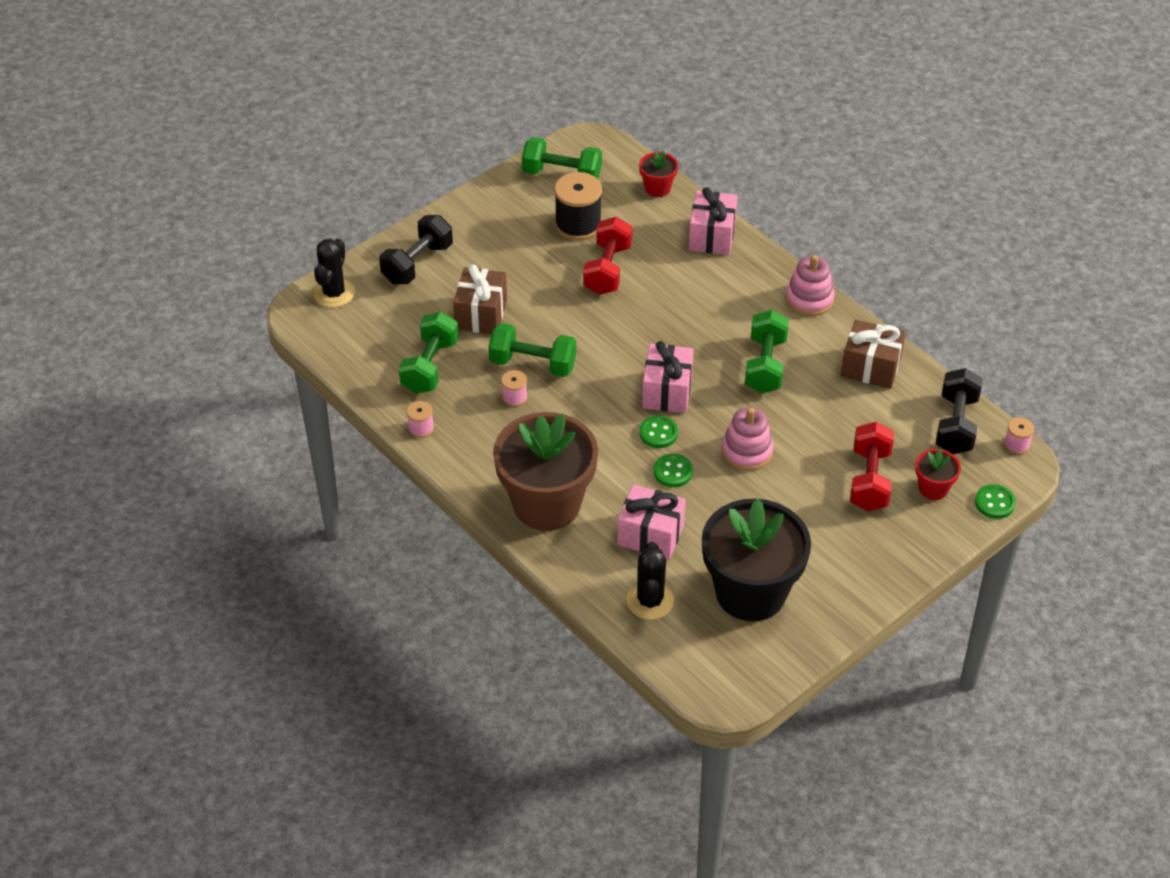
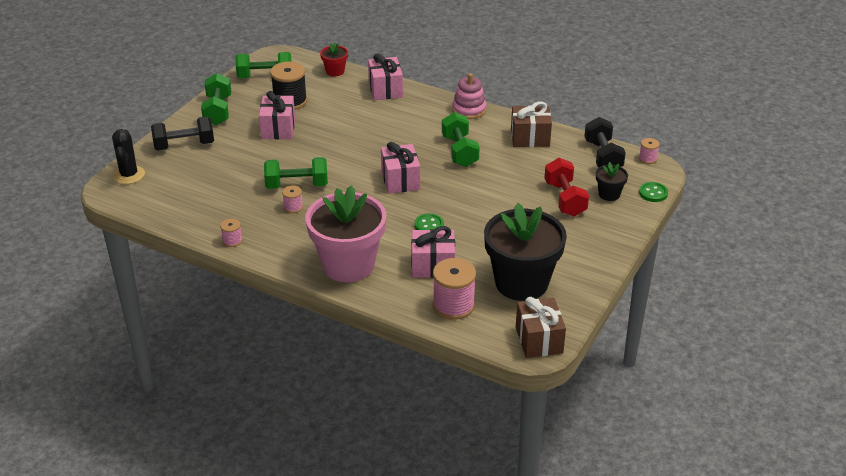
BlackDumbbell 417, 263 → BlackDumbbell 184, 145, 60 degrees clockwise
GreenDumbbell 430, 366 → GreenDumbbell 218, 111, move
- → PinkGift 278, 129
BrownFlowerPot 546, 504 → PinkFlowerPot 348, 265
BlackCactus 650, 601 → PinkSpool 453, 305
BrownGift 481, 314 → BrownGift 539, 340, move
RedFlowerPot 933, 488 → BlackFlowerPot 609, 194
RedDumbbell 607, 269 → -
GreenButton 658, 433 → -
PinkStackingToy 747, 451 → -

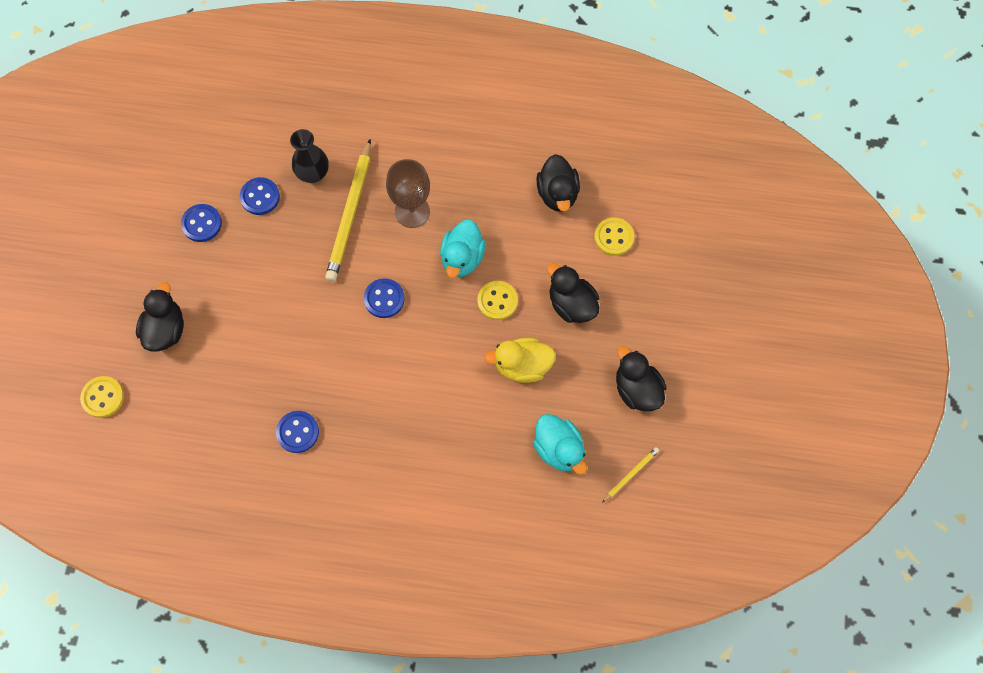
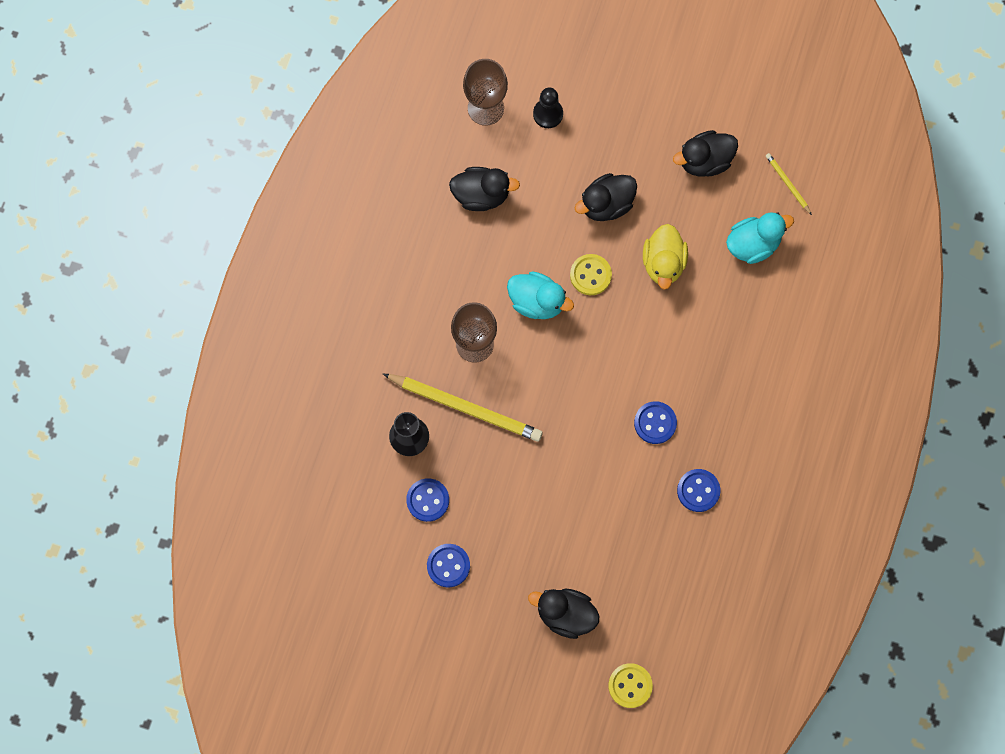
- → BrownGoblet 485, 108
- → BlackPawn 548, 114
BlueButton 384, 299 → BlueButton 655, 423, move
YellowButton 614, 237 → -

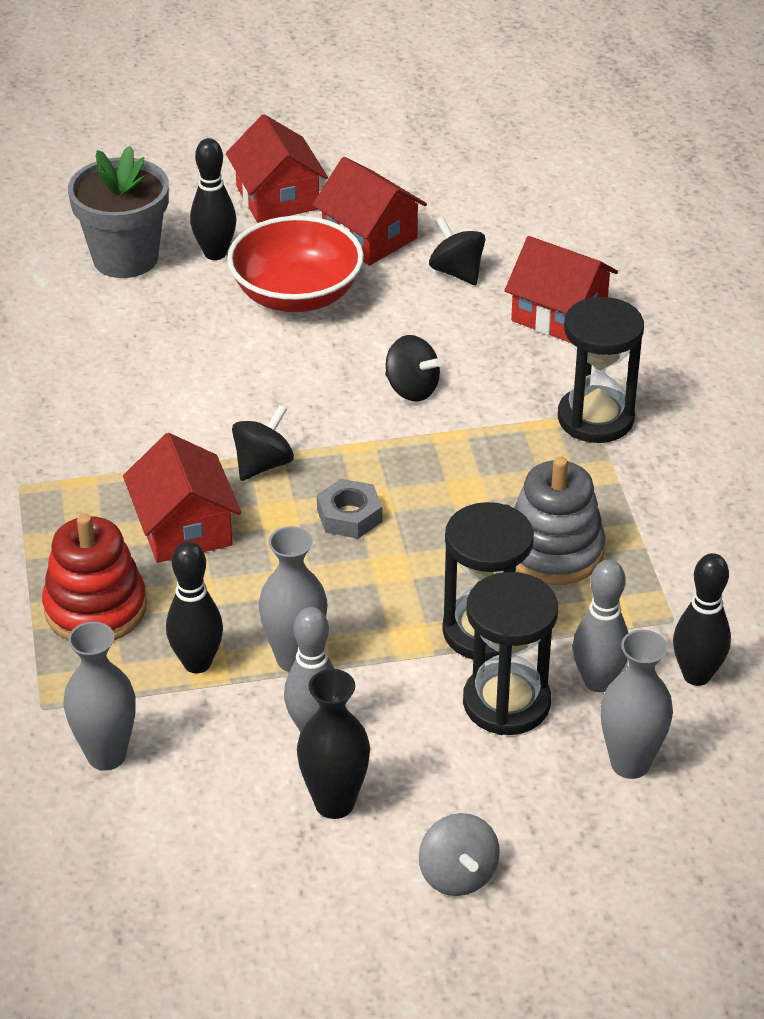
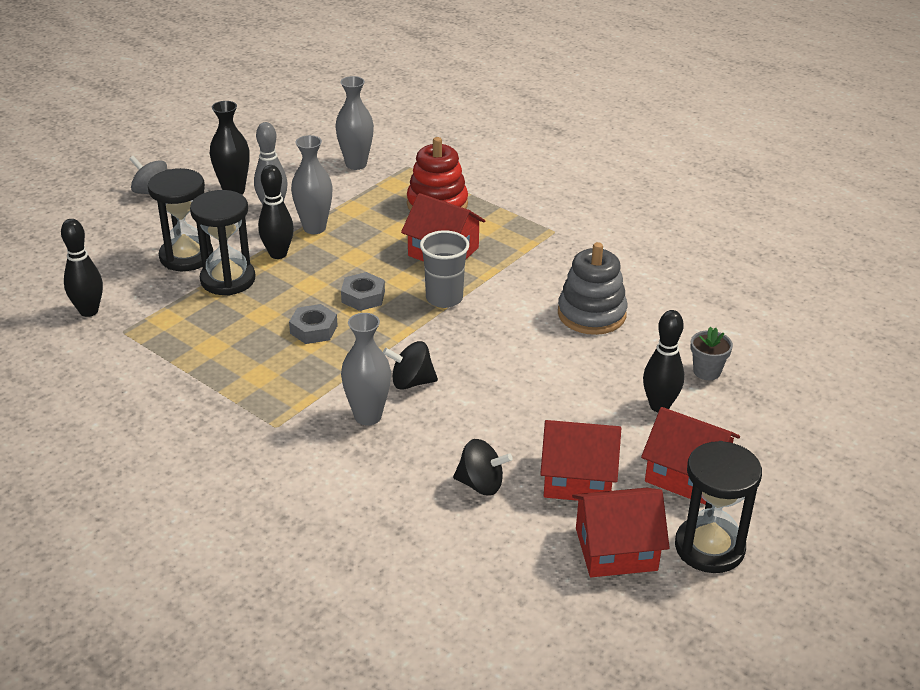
BlackBowlingPin 197, 663 → BlackBowlingPin 278, 254, move
- → GreyNut 313, 329
GreyVase 630, 763 → GreyVase 368, 416, move
BlackSpinningTop 263, 464 → GreyCup 444, 298
GreyStackingToy 554, 551 → GreyStackingToy 591, 314, move
RedHouse 559, 314 → RedHouse 616, 549, move
BlackHourglass 595, 418 → BlackHourglass 709, 547, move
GreyFlowerPot 125, 258 → GreyFlowerPot 707, 371, x0.49
RedBowl 296, 295 → -
GreyBowlingPin 597, 682 → -

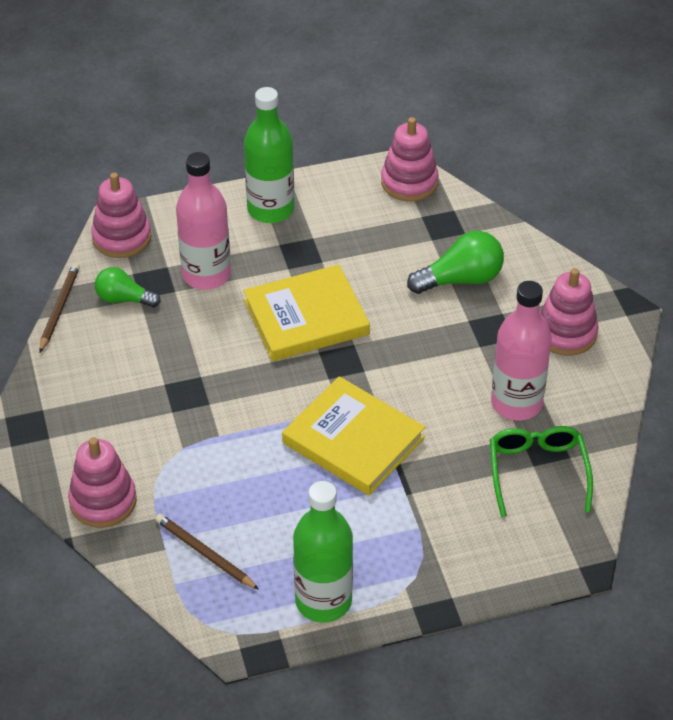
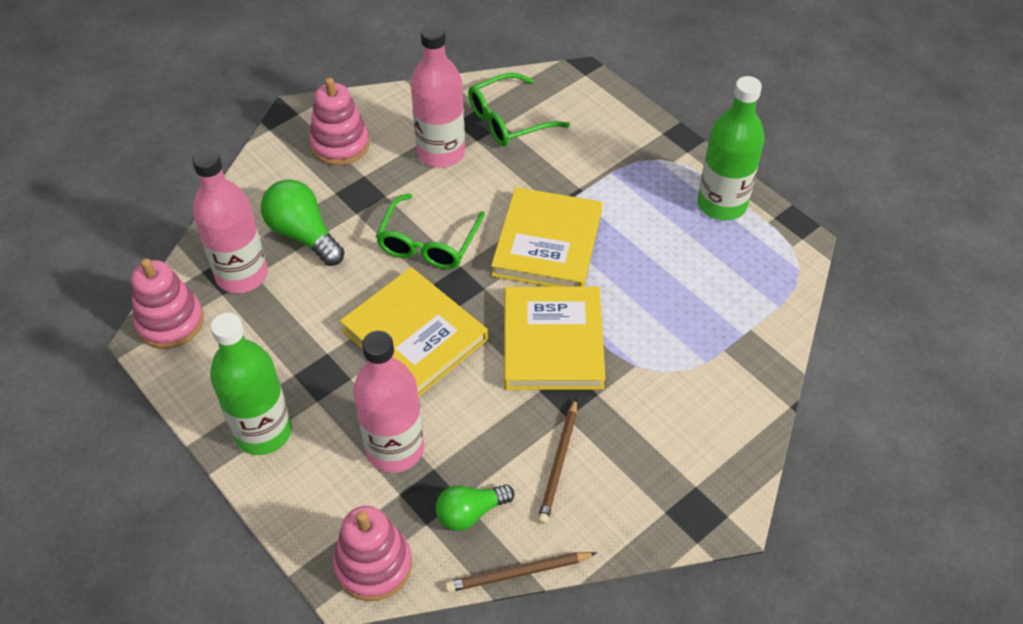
- → PinkBottle 242, 275
- → GreenGlasses 428, 242
GreenLightBulb 124, 299 → GreenLightBulb 470, 513, 75 degrees clockwise
- → YellowBook 553, 342
BrownPencil 204, 553 → BrownPencil 559, 463, move
PinkStackingToy 103, 501 → -

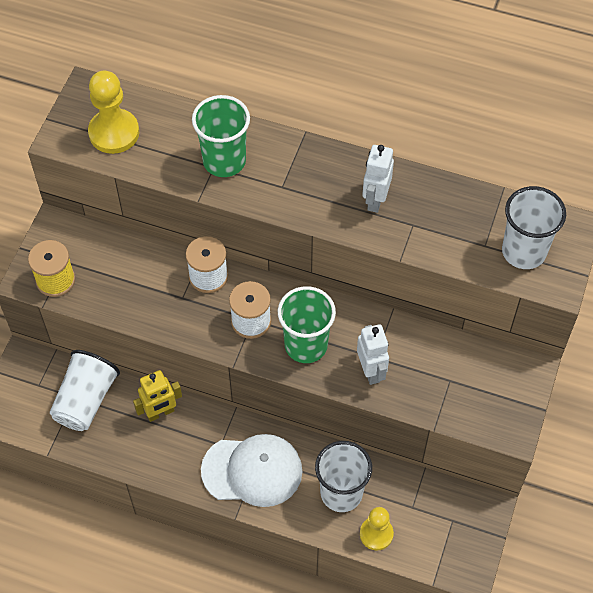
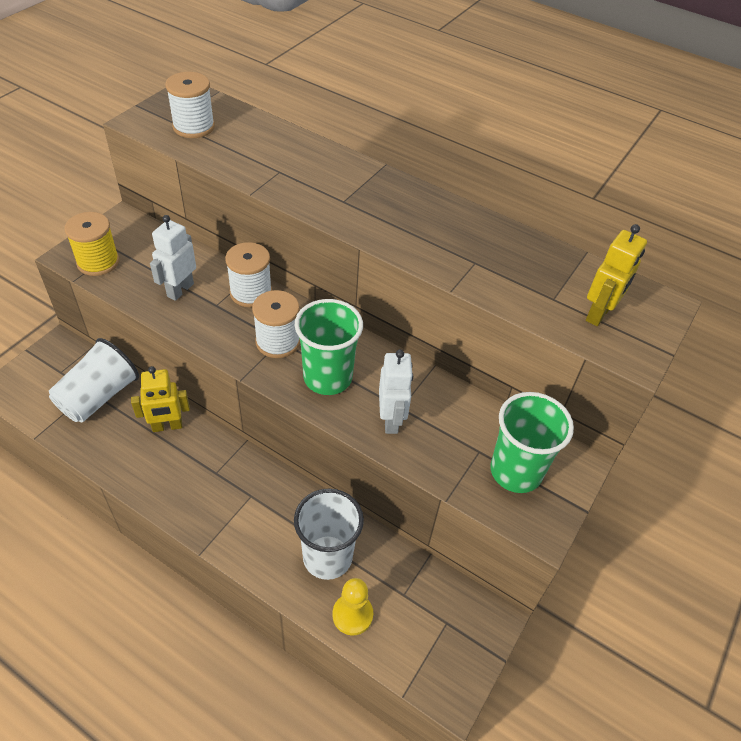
WhiteRobot 375, 200 → WhiteRobot 180, 290, move
YellowPawn 114, 133 → WhiteSpool 194, 127
GreenCup 224, 161 → GreenCup 516, 471, move
WhiteCup 524, 251 → YellowRobot 599, 314
WhiteCap 252, 471 → -

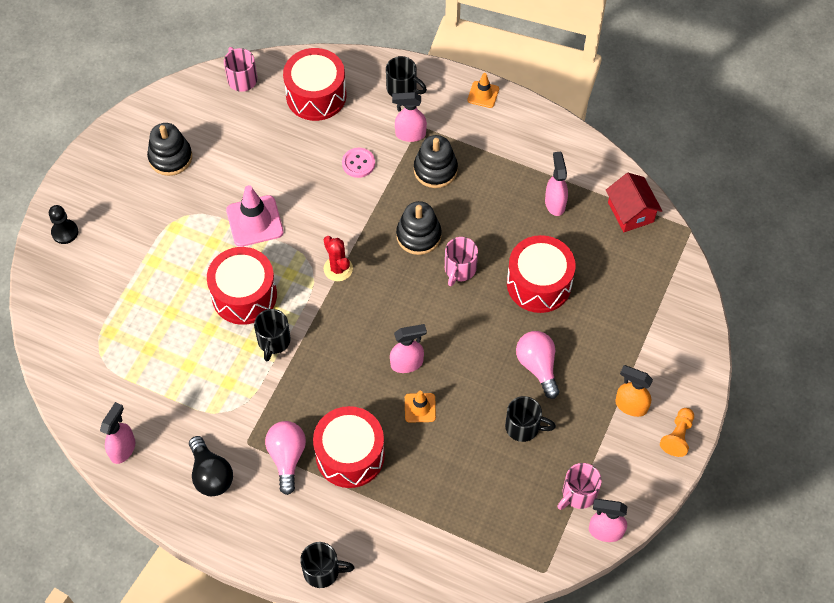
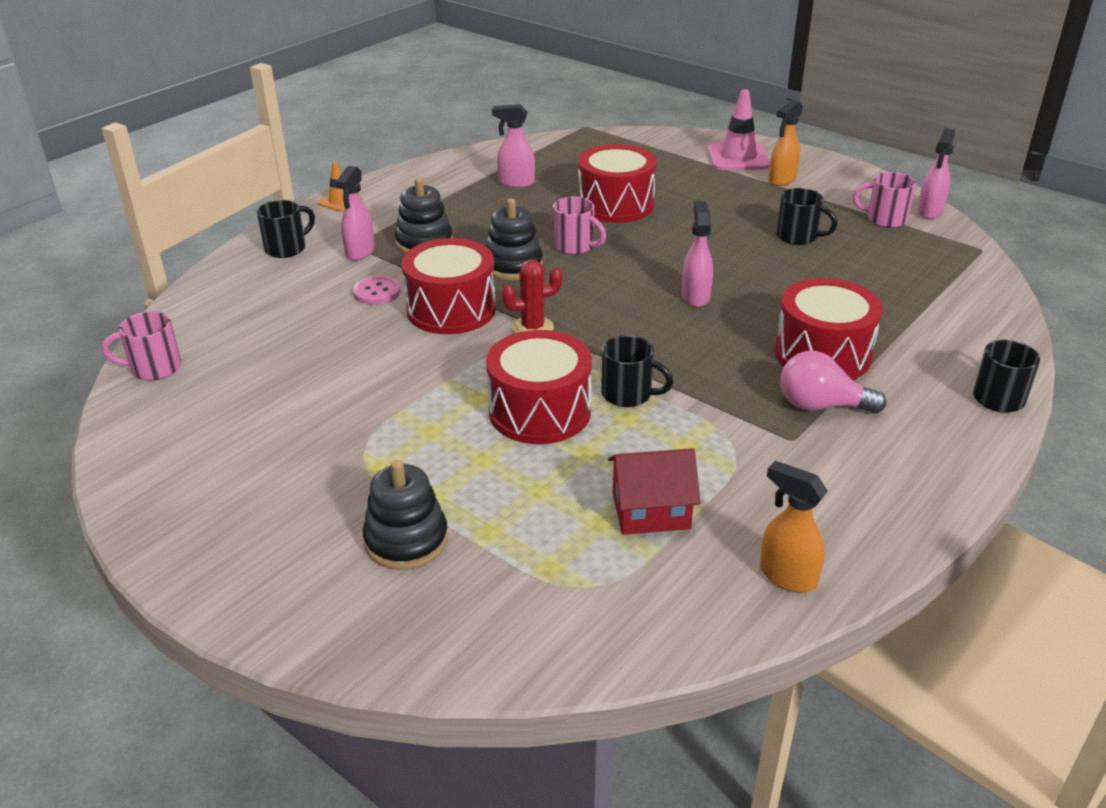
BlackStackingToy 170, 157 → BlackStackingToy 406, 540, move
RedDrum 316, 95 → RedDrum 451, 309, move
RedHouse 630, 212 → RedHouse 651, 511, move
PinkTrafficCone 254, 221 → PinkTrafficCone 738, 157, move
PinkSprayBottle 123, 449 → OrangeSprayBottle 786, 576
BlackMug 523, 427 → BlackMug 798, 237, 90 degrees clockwise
PinkMug 578, 494 → PinkMug 885, 219, 135 degrees clockwise
BlackPawn 65, 232 → -
BlackLightBulb 211, 475 → -
OrangeTrafficCone 420, 408 → -
PinkLightBulb 537, 366 → -
OrangePawn 677, 436 → -

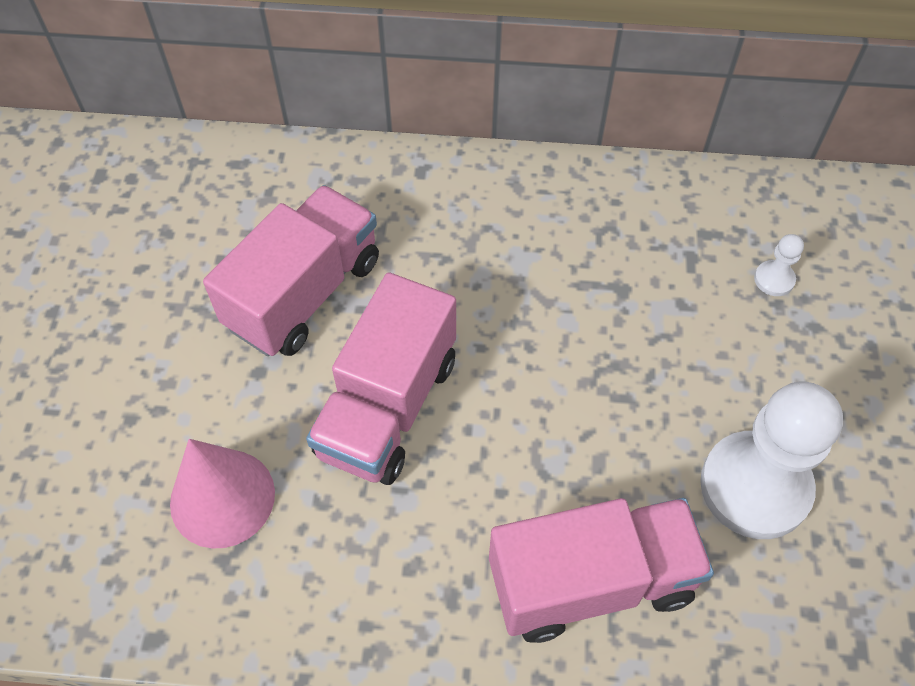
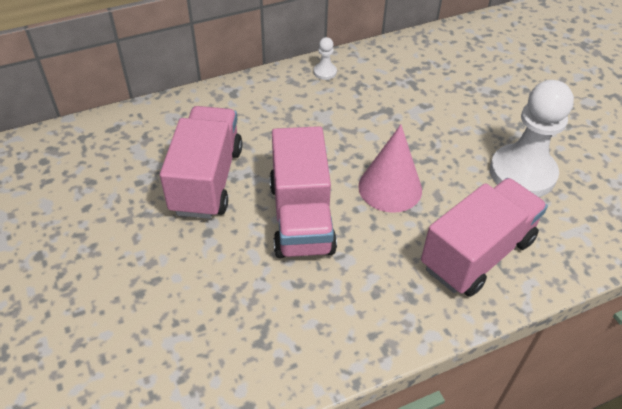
WhitePawn 774, 279 → WhitePawn 325, 72, move
PinkCone 222, 498 → PinkCone 390, 188, move

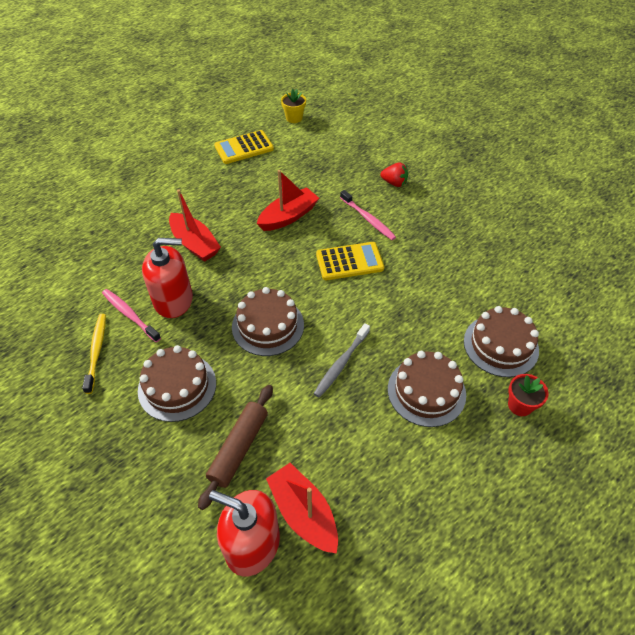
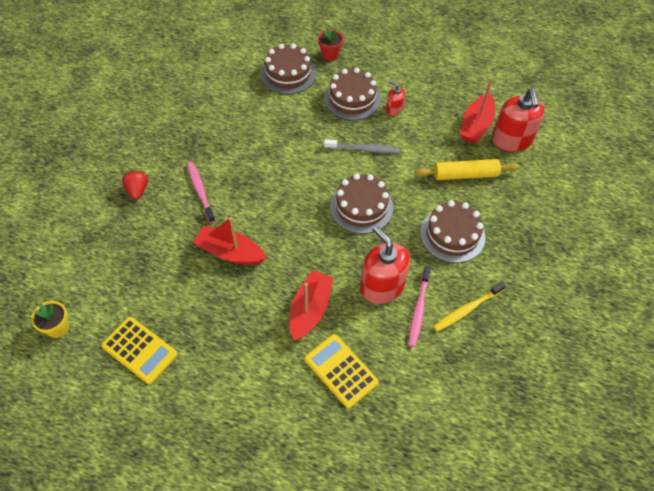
PinkToothbrush 368, 219 → PinkToothbrush 200, 191, 45 degrees counterclockwise
YellowCalculator 349, 261 → YellowCalculator 341, 371, move
- → RedSoapDispenser 394, 109
BrownRollingPin 239, 448 → YellowRollingPin 465, 175

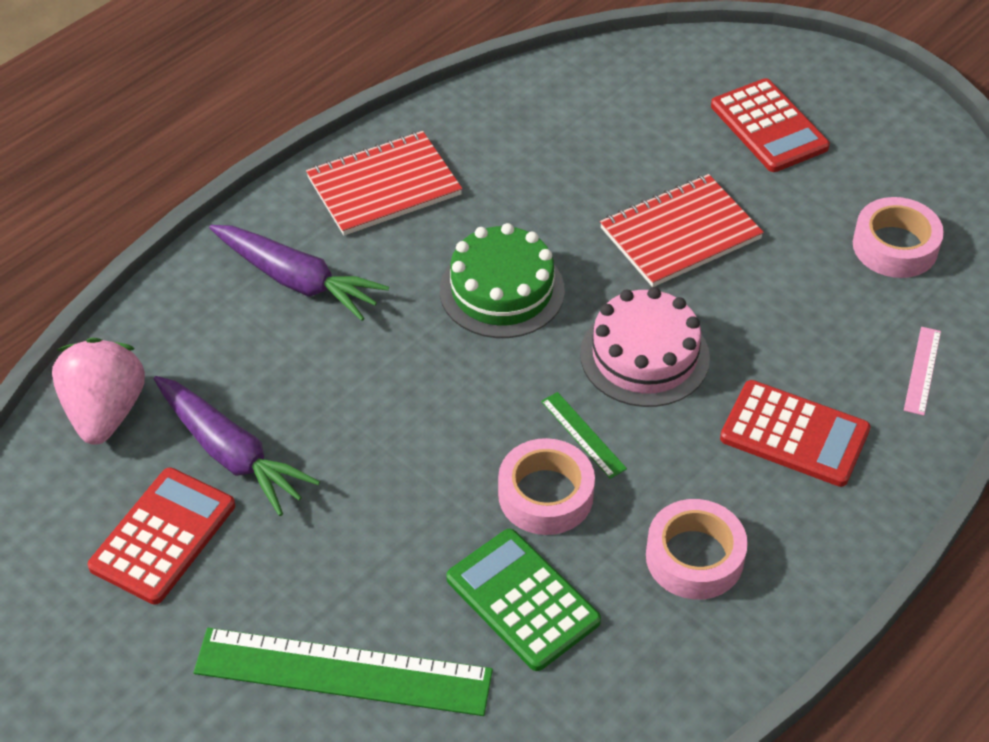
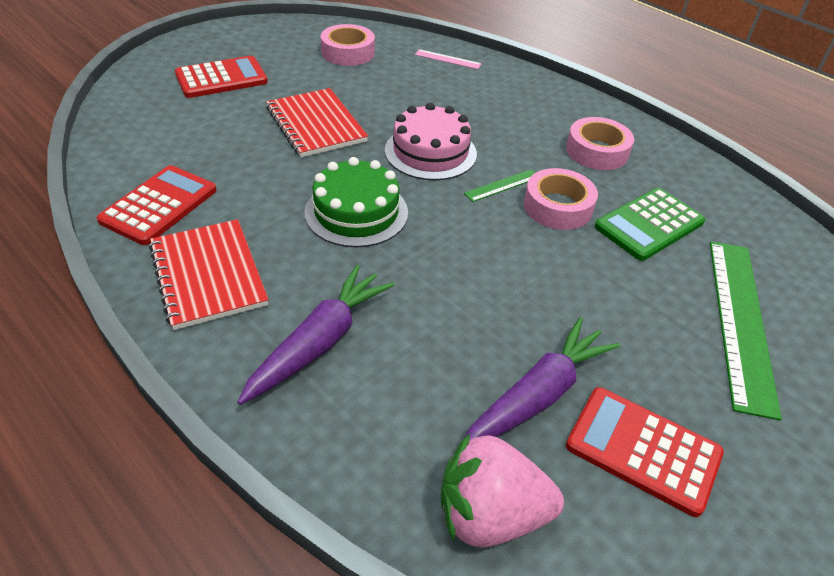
RedCalculator 794, 434 → RedCalculator 159, 205, move

